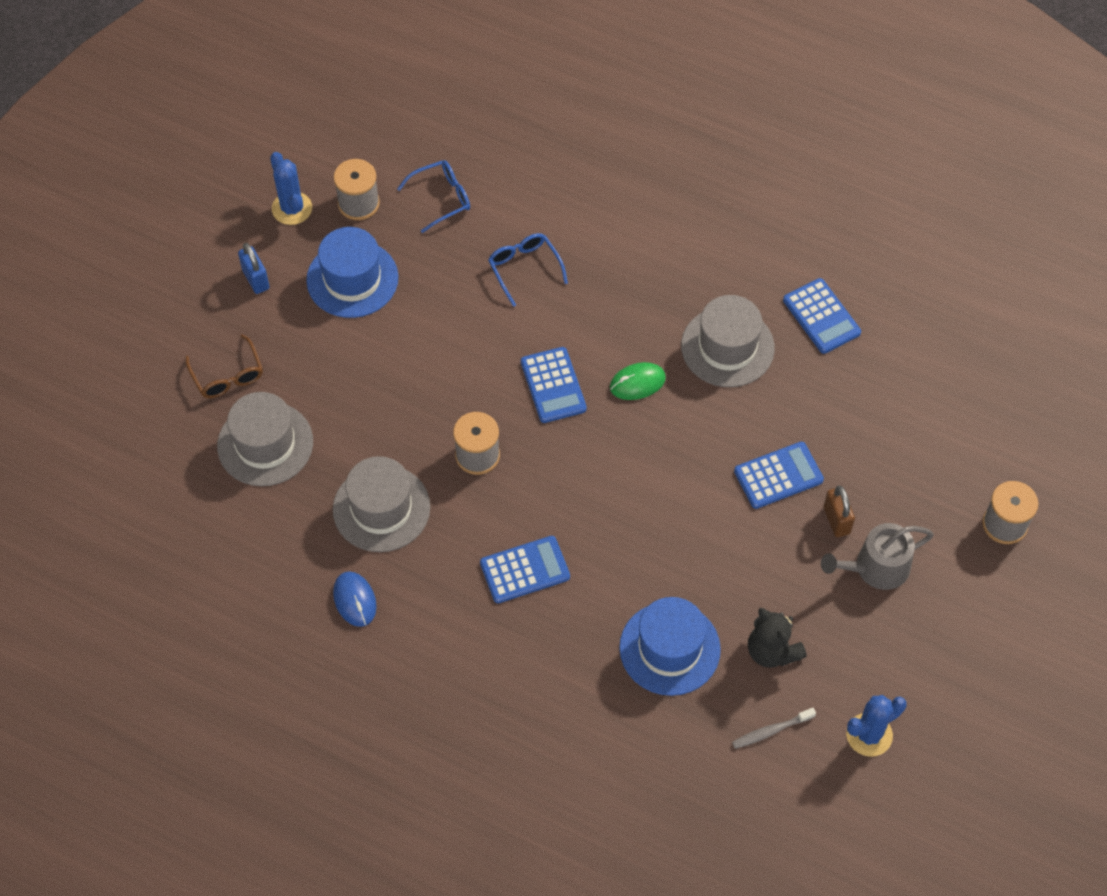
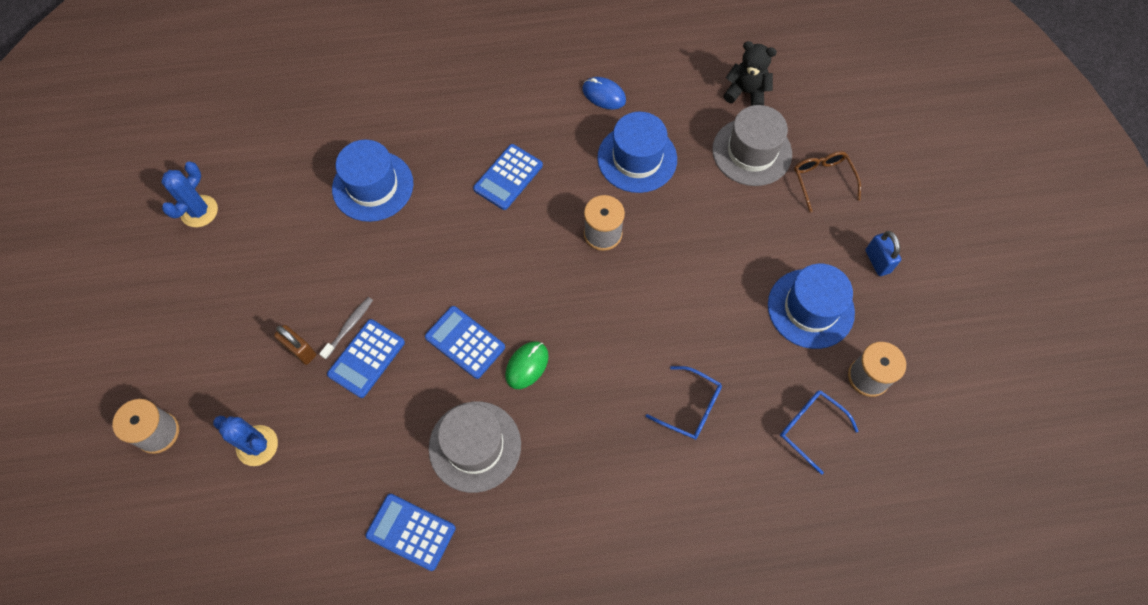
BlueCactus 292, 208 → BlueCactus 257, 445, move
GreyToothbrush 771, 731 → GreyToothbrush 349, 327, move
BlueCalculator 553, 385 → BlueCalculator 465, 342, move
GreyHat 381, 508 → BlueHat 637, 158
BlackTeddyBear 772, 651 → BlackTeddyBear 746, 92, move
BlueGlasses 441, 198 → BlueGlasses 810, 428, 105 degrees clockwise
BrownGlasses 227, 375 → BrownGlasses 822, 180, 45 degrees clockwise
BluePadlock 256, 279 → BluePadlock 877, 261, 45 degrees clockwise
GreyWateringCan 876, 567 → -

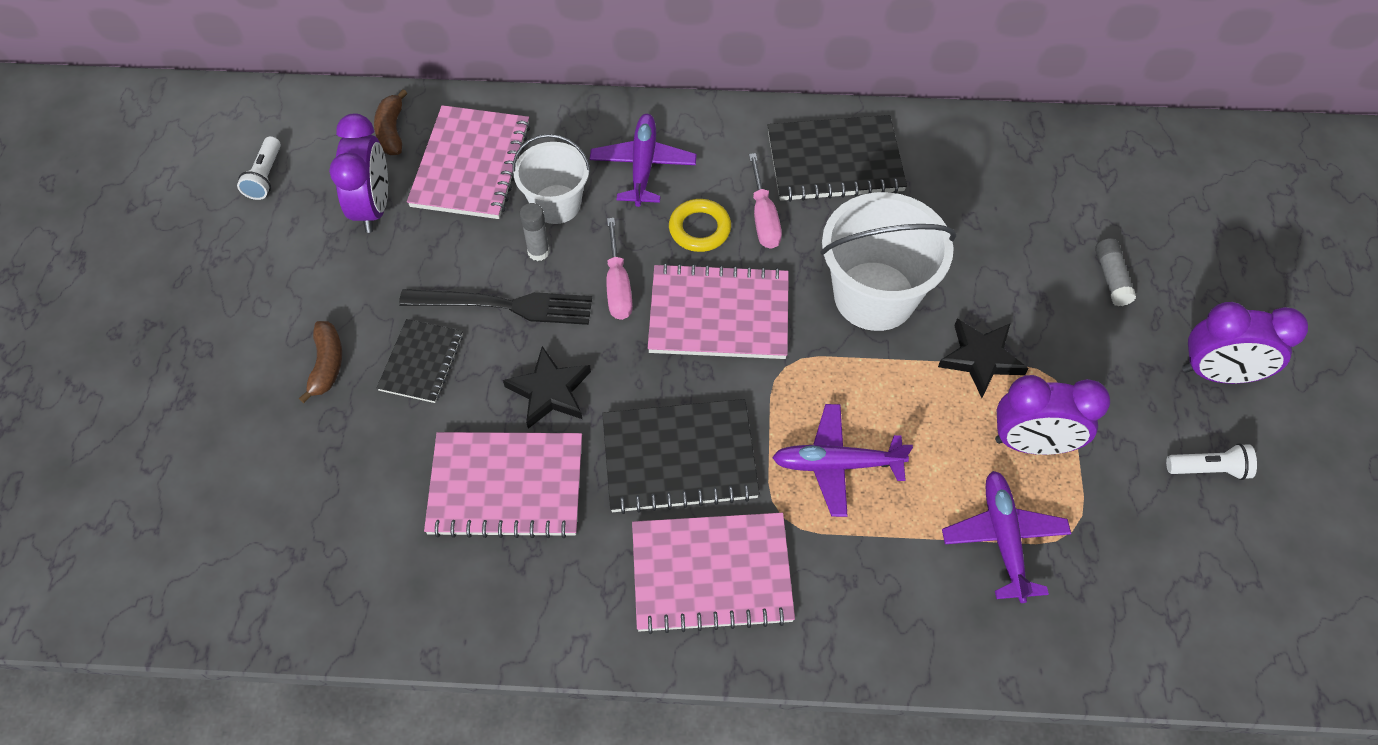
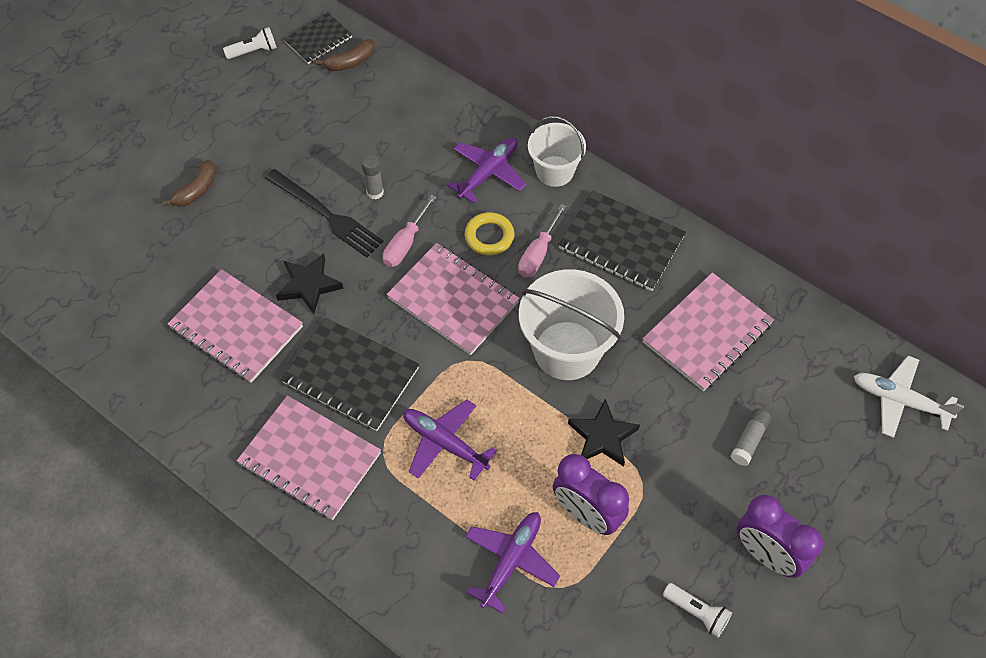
WhiteFlashlight 265, 176 → WhiteFlashlight 253, 51, 150 degrees counterclockwise
BlackNotebook 421, 362 → BlackNotebook 318, 40, move
BrownBanana 392, 131 → BrownBanana 350, 62, 150 degrees counterclockwise
WhiteBucket 556, 204 → WhiteBucket 554, 171, move
PinkNotebook 471, 165 → PinkNotebook 707, 333, move
- → WhitePlane 899, 400
PurpleClock 373, 207 → -

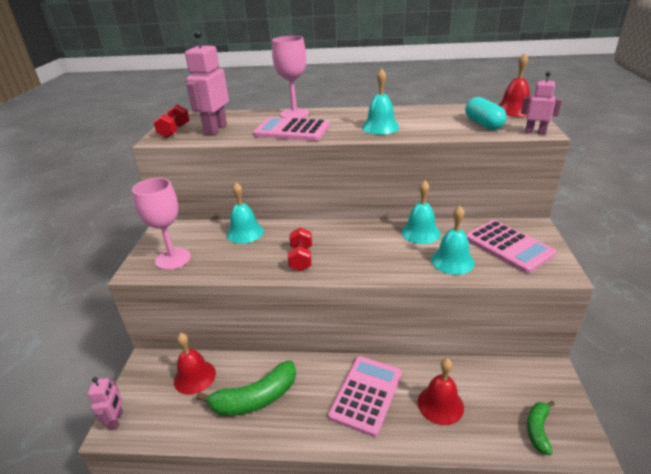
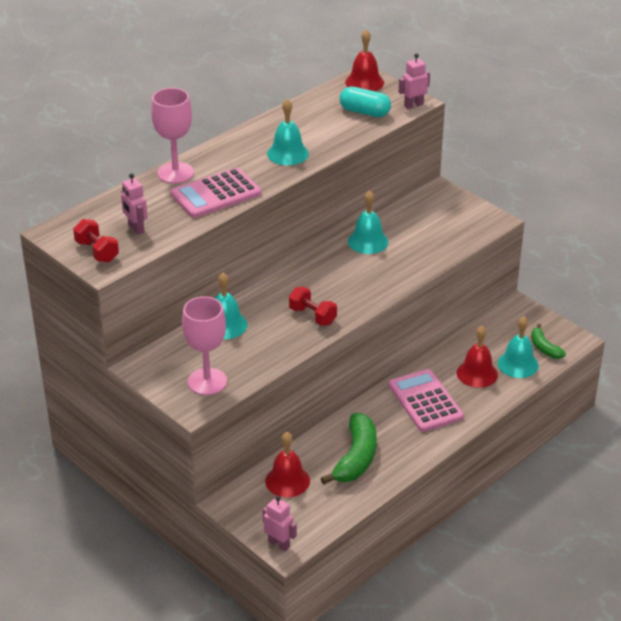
PinkRobot 215, 129 → PinkRobot 136, 228, x0.58
TurquoiseBell 452, 261 → TurquoiseBell 518, 364, move
PinkCalculator 508, 246 → -

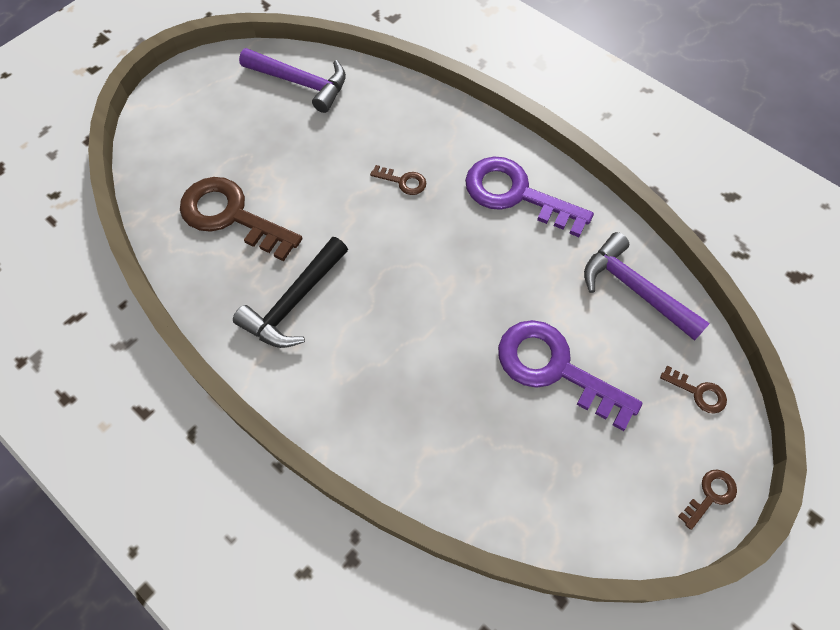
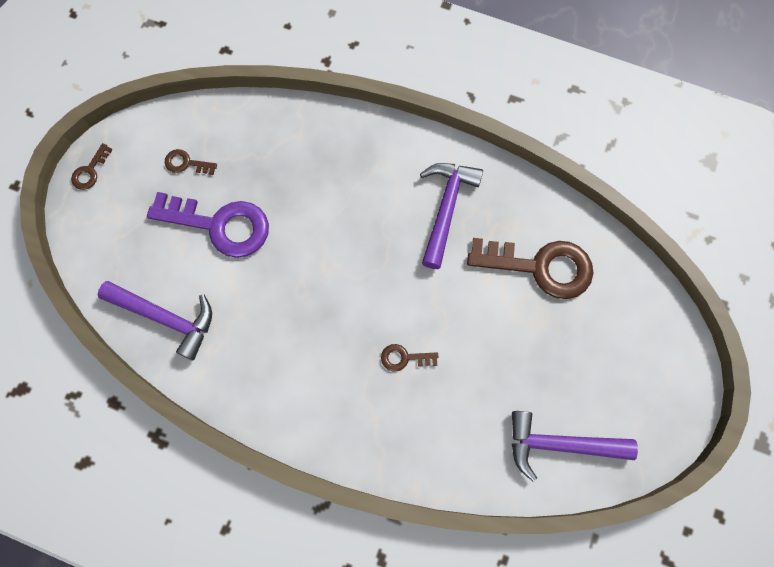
BrownKey 698, 392 → BrownKey 186, 163, move
BlackHammer 294, 302 → PurpleHammer 446, 209
PurpleKey 516, 194 → -

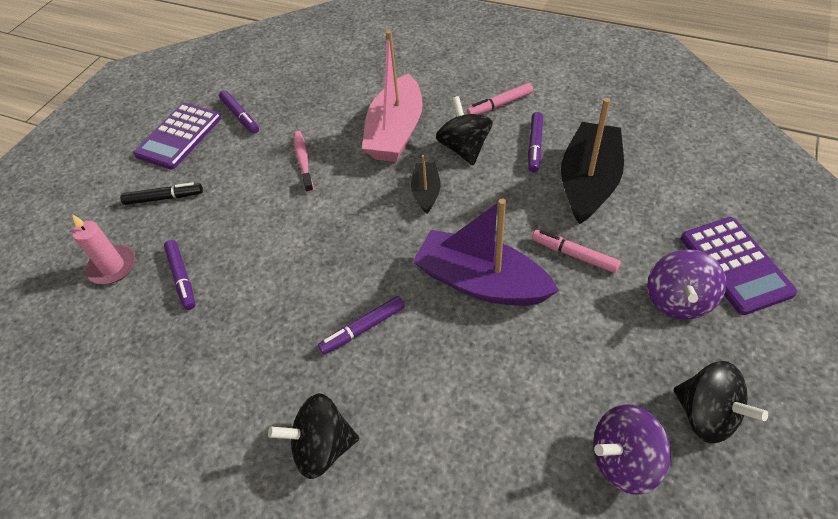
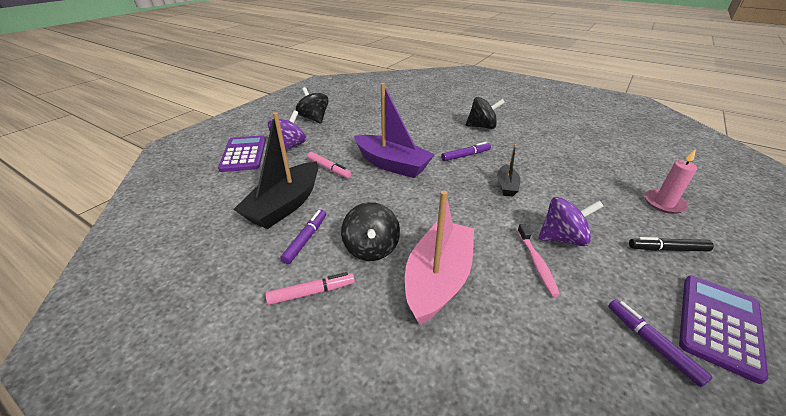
BlackBoat 426, 192 → BlackBoat 506, 186, move
PurpleSpinningTop 624, 460 → PurpleSpinningTop 562, 238, move
PurpleMarker 182, 278 → -

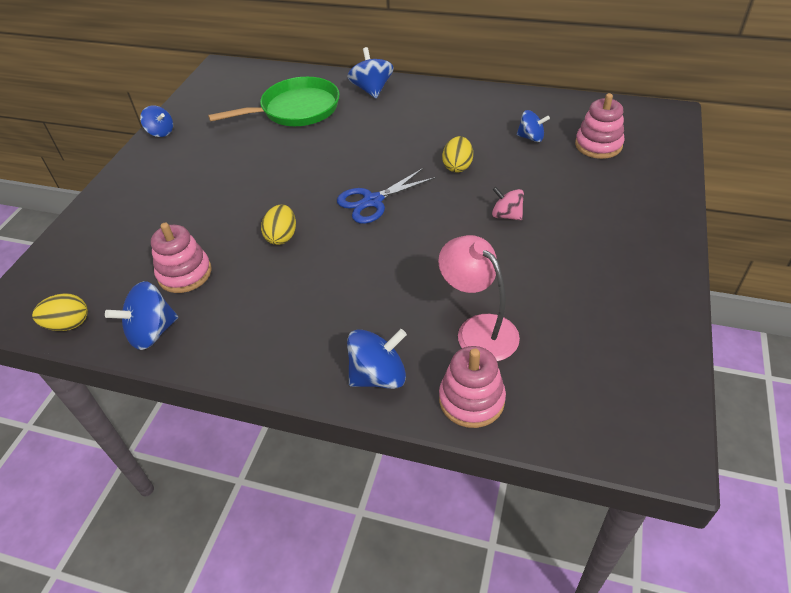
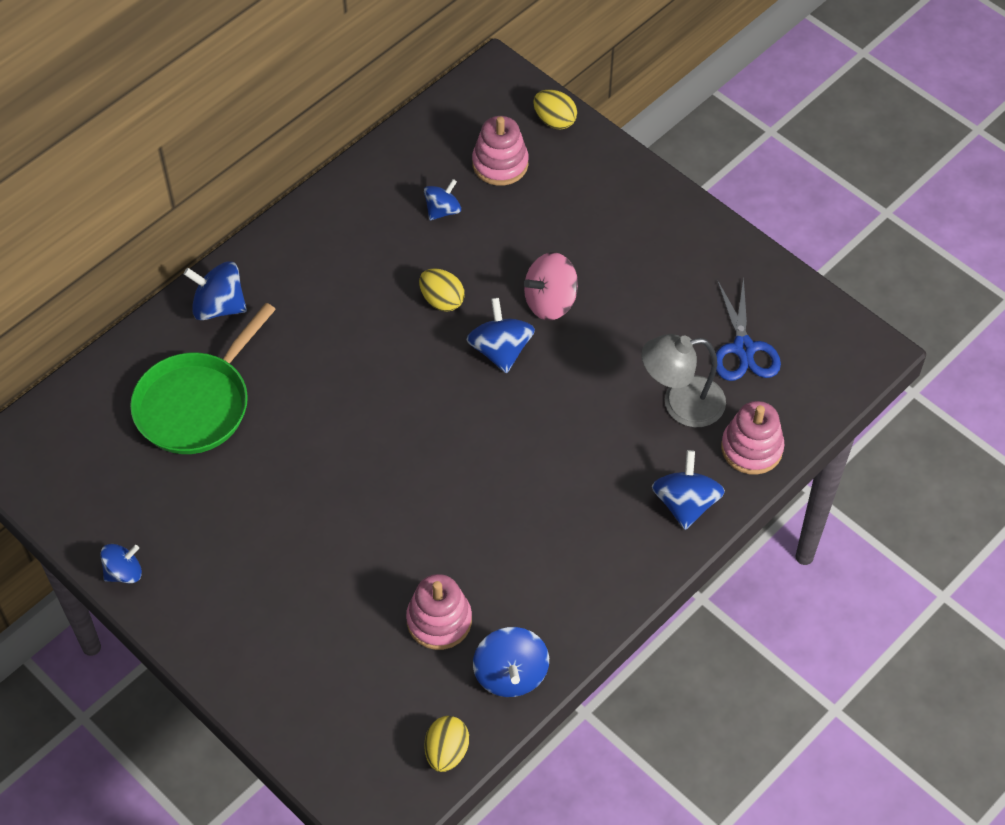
GreenPan 296, 109 → GreenPan 197, 404, 150 degrees counterclockwise
- → BlueSpinningTop 500, 350
PinkSpinningTop 506, 215 → PinkSpinningTop 550, 302, x1.52
YellowEgg 282, 237 → YellowEgg 554, 120, move
PinkLamp 478, 329 → GreyLamp 681, 404
BlueScissors 373, 201 → BlueScissors 744, 348, move

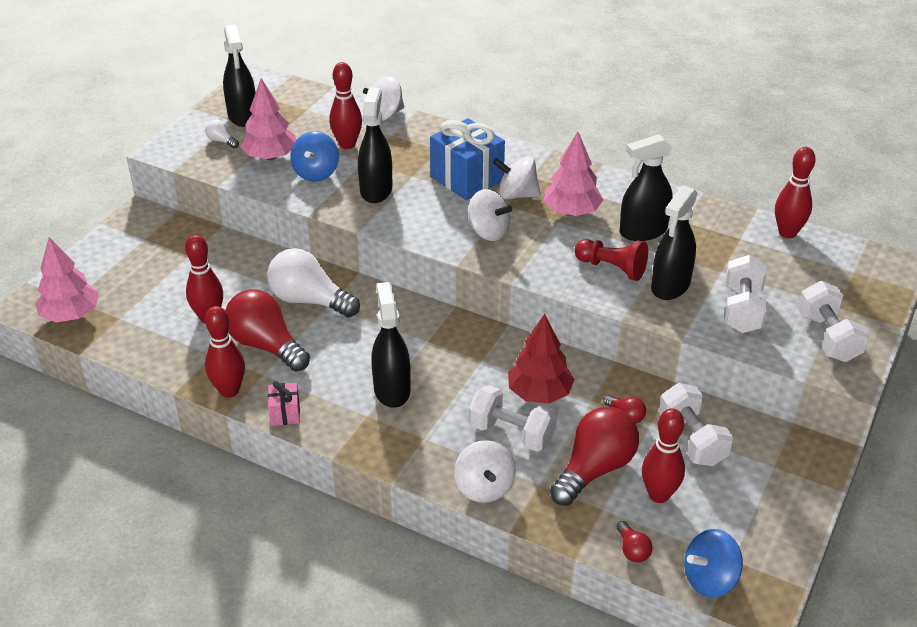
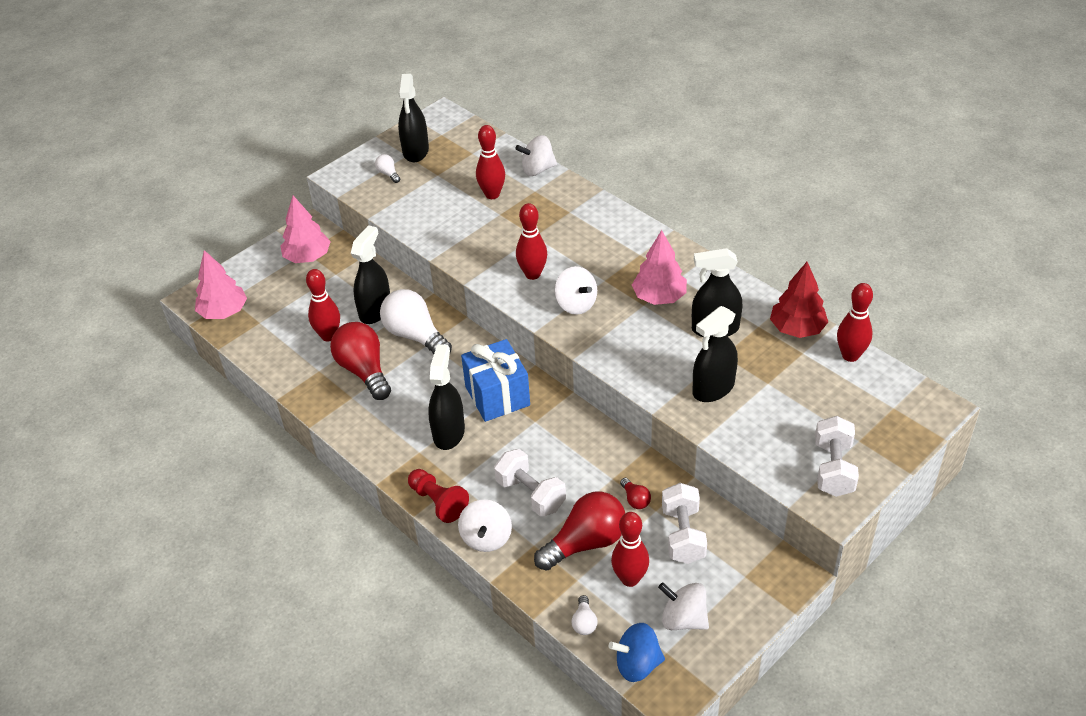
PinkTree 270, 156 → PinkTree 307, 257, move
BlackSprayBottle 376, 190 → BlackSprayBottle 375, 310, move
RedPawn 612, 268 → RedPawn 438, 502, move
BlueGift 467, 179 → BlueGift 497, 396, move
RedBowlingPin 229, 391 → RedBowlingPin 532, 274, move
RedLightBulb 632, 550 → WhiteLightBulb 584, 622
WhiteSpinningTop 517, 195 → WhiteSpinningTop 683, 619, move
RedTree 539, 393 → RedTree 797, 329, move
PinkGift 285, 413 → -
BlueSpinningTop 316, 173 → -
WhiteDumbbell 742, 310 → -

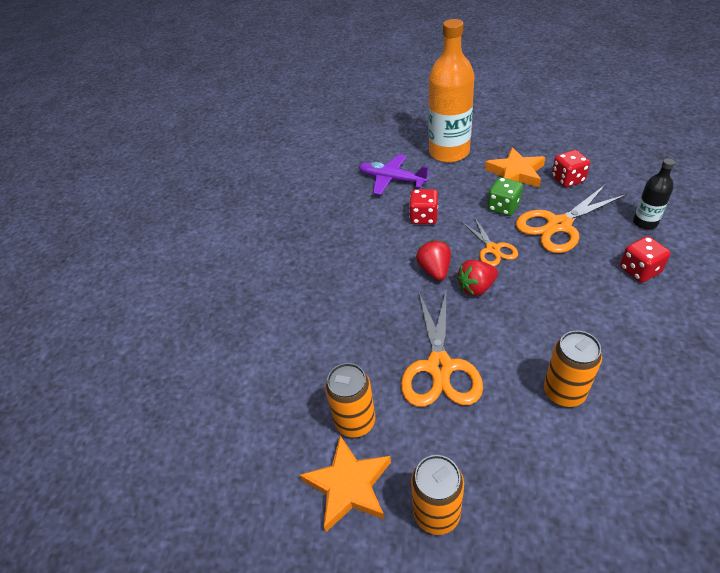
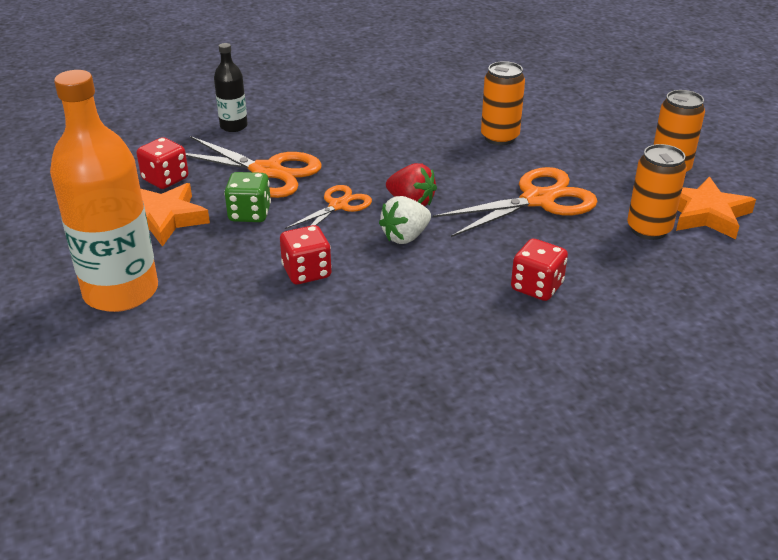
RedStrawberry 434, 270 → WhiteStrawberry 405, 237
RedDice 639, 270 → RedDice 536, 287, move
PurplePlane 392, 179 → -

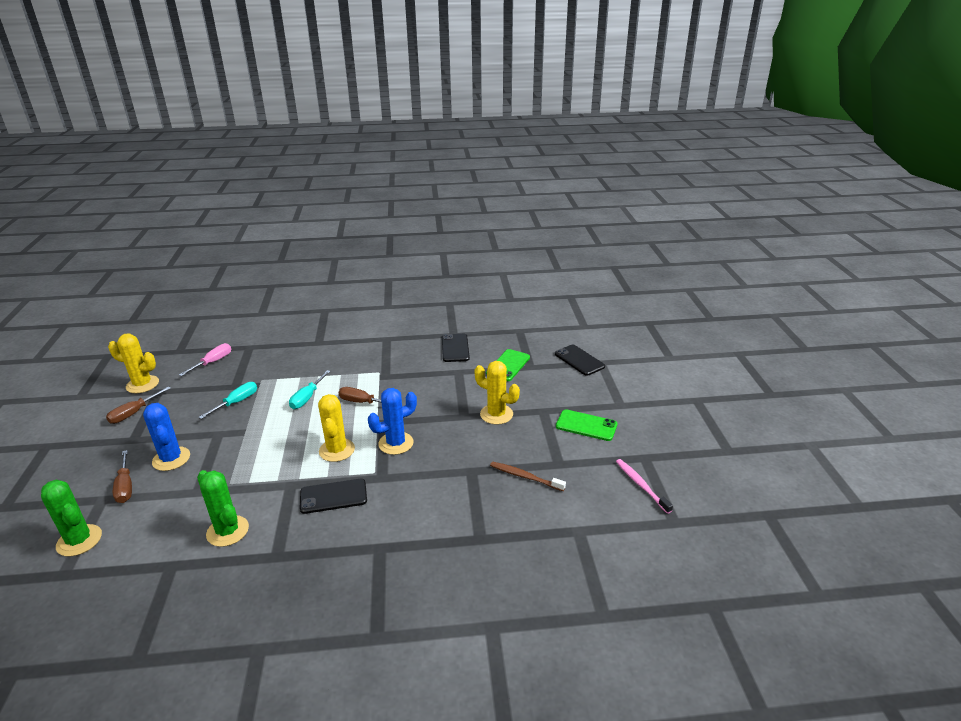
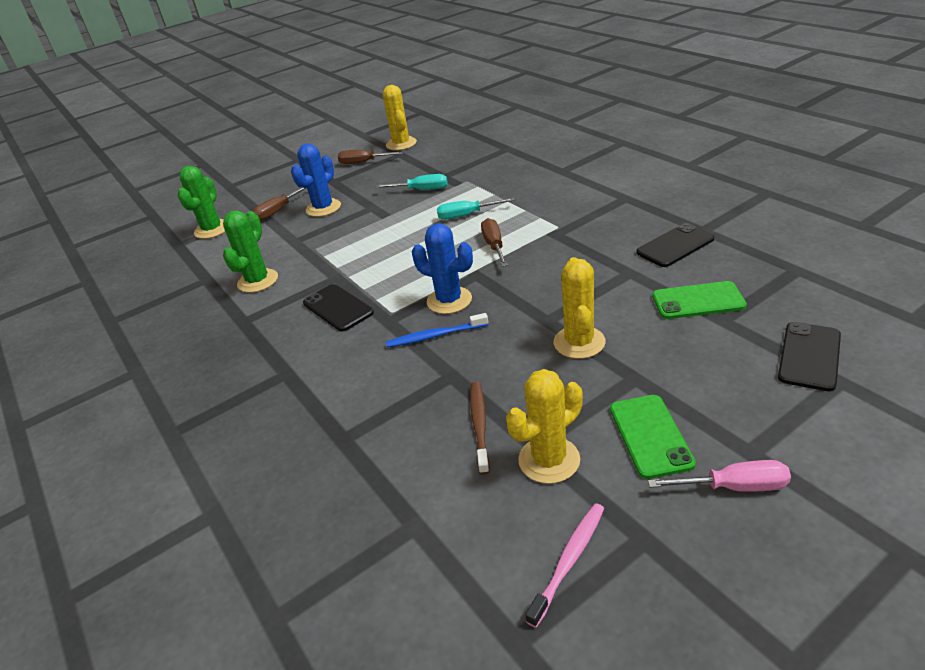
- → BlueToothbrush 435, 336
YellowCactus 337, 450 → YellowCactus 549, 460, move
PinkScrewdriver 212, 362 → PinkScrewdriver 733, 487, move

